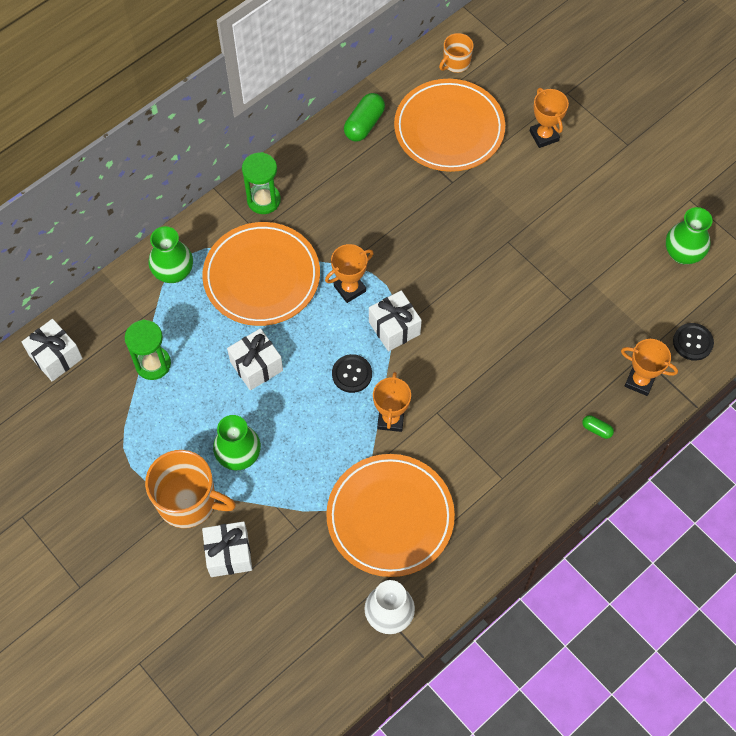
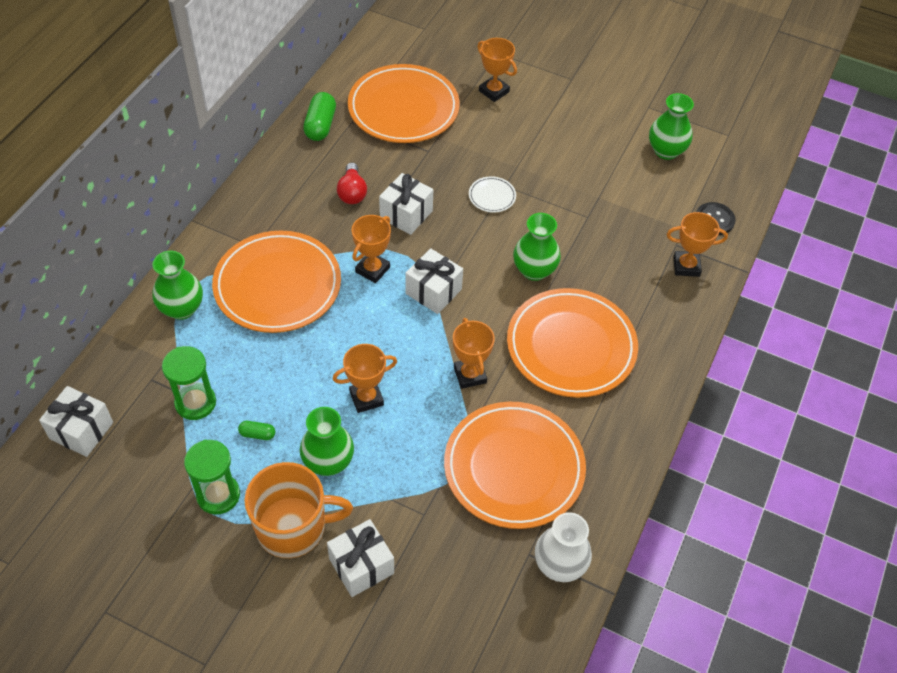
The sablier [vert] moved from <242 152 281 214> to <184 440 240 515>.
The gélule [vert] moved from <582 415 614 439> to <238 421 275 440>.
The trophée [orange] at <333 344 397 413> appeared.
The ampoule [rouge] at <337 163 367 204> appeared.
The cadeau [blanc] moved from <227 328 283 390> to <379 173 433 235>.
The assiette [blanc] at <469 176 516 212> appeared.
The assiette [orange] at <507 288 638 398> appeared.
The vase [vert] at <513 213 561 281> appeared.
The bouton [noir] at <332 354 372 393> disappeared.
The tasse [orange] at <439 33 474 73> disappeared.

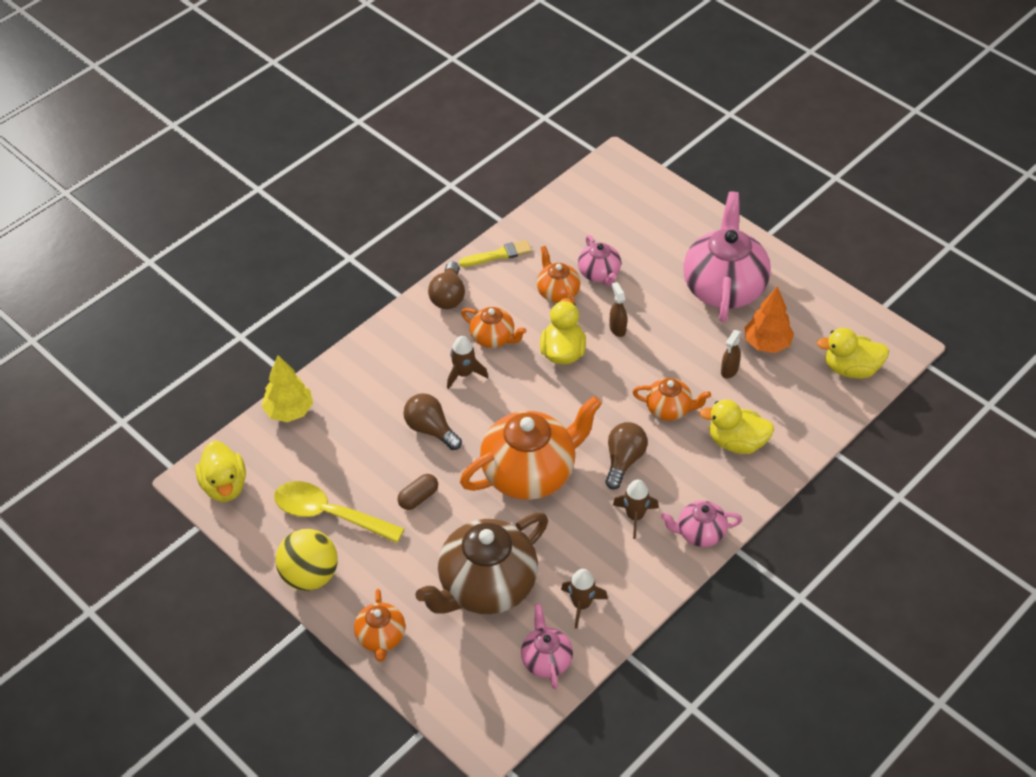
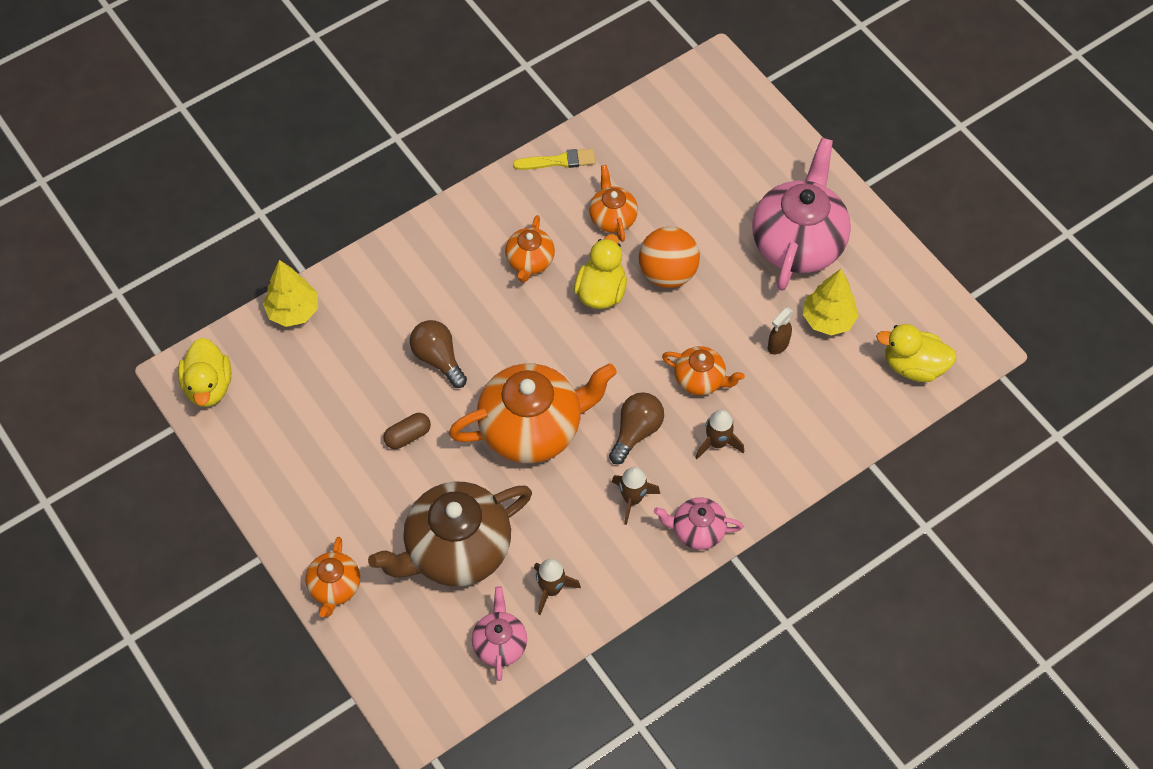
The théière [orange] at <461 307 527 348> turned 60 degrees clockwise.
The vaporisateur [marron] at <610 282 627 337> was replaced by the balle [orange] at <639 227 700 288>.
The fusée [marron] moved from <447 336 488 389> to <695 410 744 459>.
The arbre [orange] at <744 286 794 353> became the arbre [jaune] at <803 269 859 336>.
The cuillère [jaune] at <274 481 404 543> disappeared.
The balle [jaune] at <276 529 338 591> disappeared.
The ampoule [marron] at <428 261 465 309> disappeared.
The théière [rose] at <578 235 621 286> disappeared.
The canard [jaune] at <699 399 774 454> disappeared.

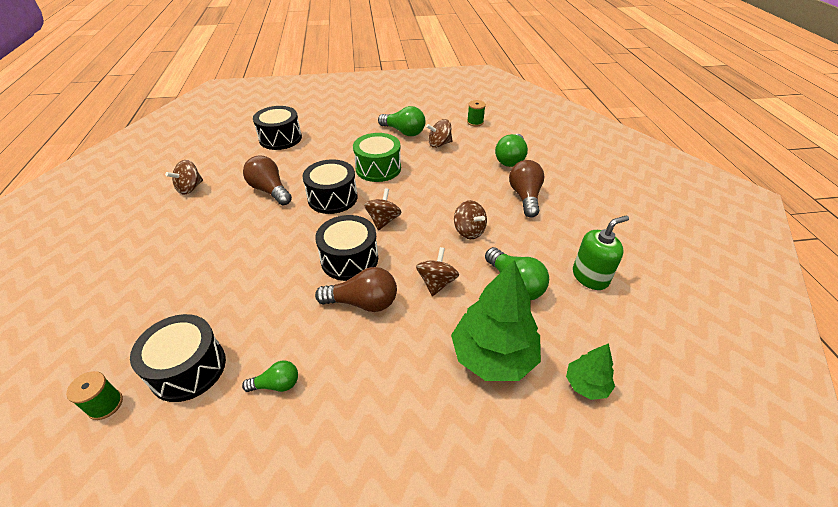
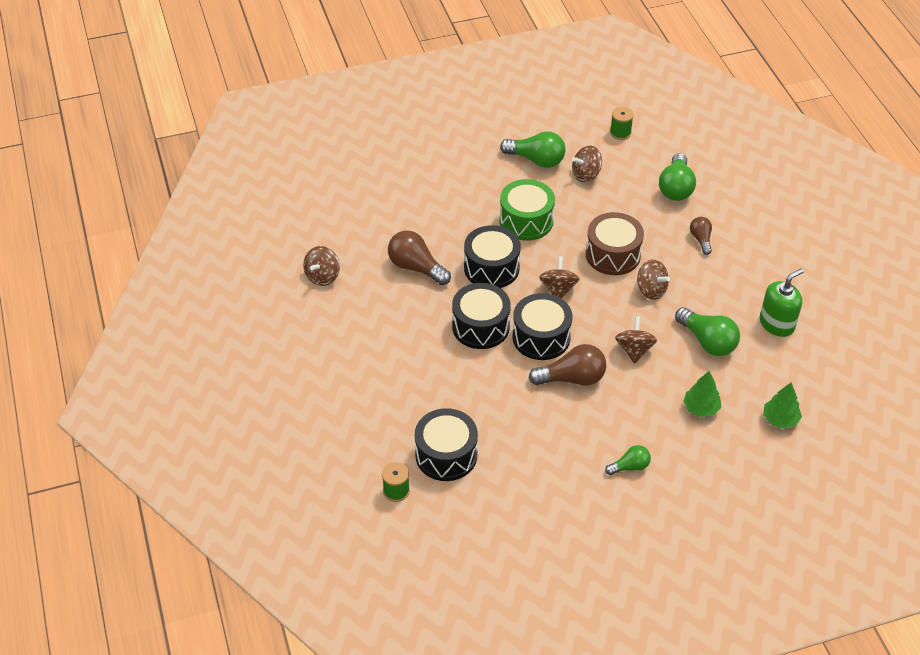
The tambour [noir] moved from <253 106 302 150> to <452 283 511 349>.
The tambour [marron] at <586 212 644 275> appeared.
The ampoule [vert] moved from <242 361 298 392> to <605 445 651 475>.
The arbre [vert] at <451 260 541 381> changed to 0.51 times the size.
The ampoule [marron] at <509 160 544 218> changed to 0.58 times the size.

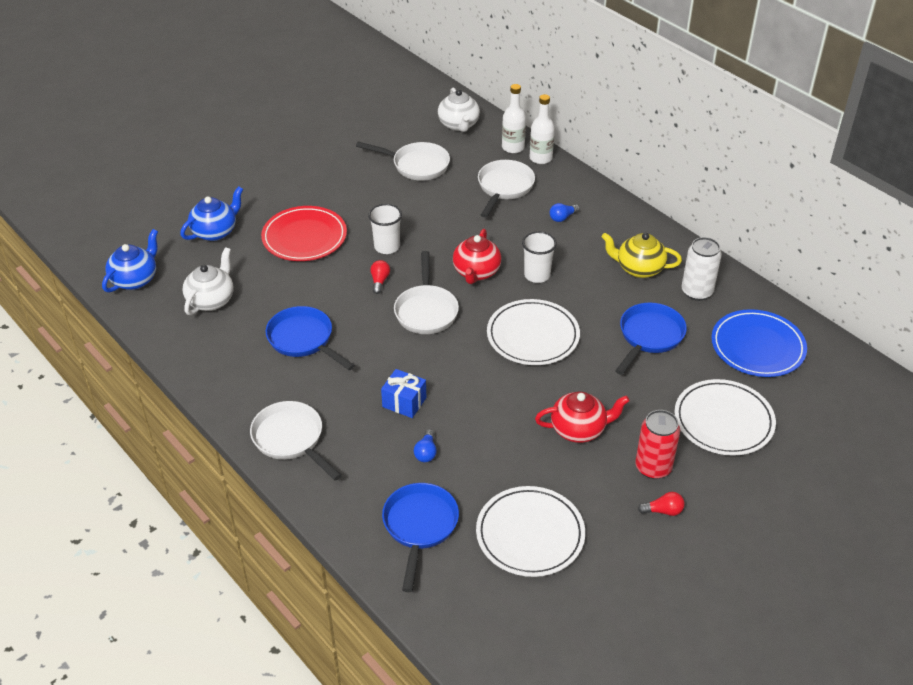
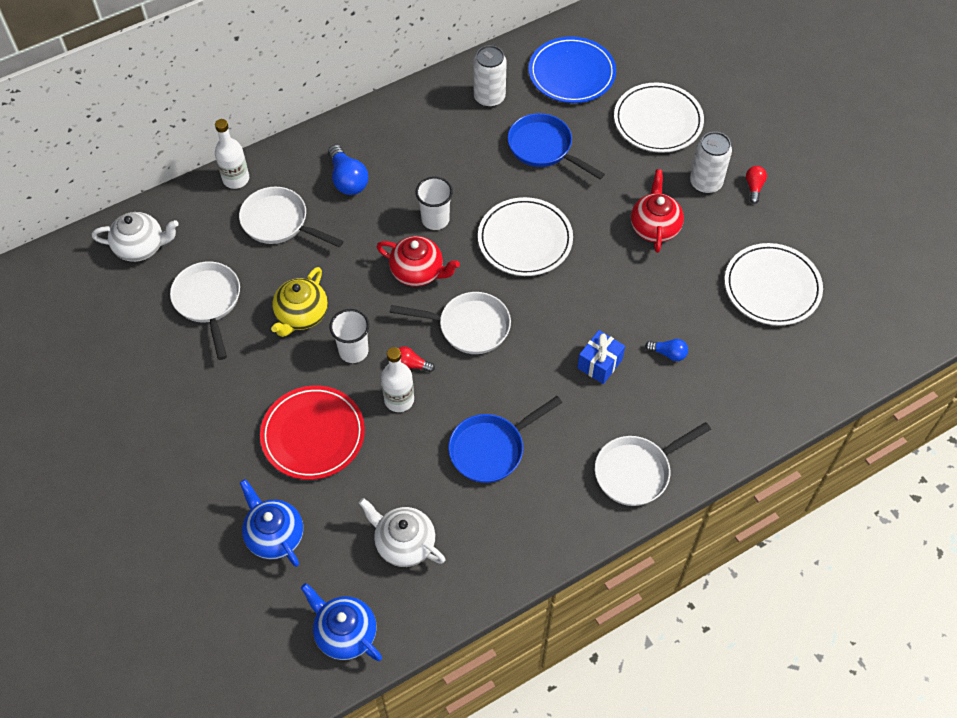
The poêle [blanc] at <356 142 450 181> turned 45 degrees counterclockwise.
The théière [jaune] moved from <602 233 682 278> to <271 267 328 337>.
The ampoule [bleu] at <550 203 580 222> changed to 1.72 times the size.
The bouteille [blanc] moved from <502 84 526 153> to <381 347 414 412>.
The canette [rouge] at <635 410 680 479> became the canette [blanc] at <690 132 732 194>.
The poêle [bleu] at <382 483 459 592> disappeared.

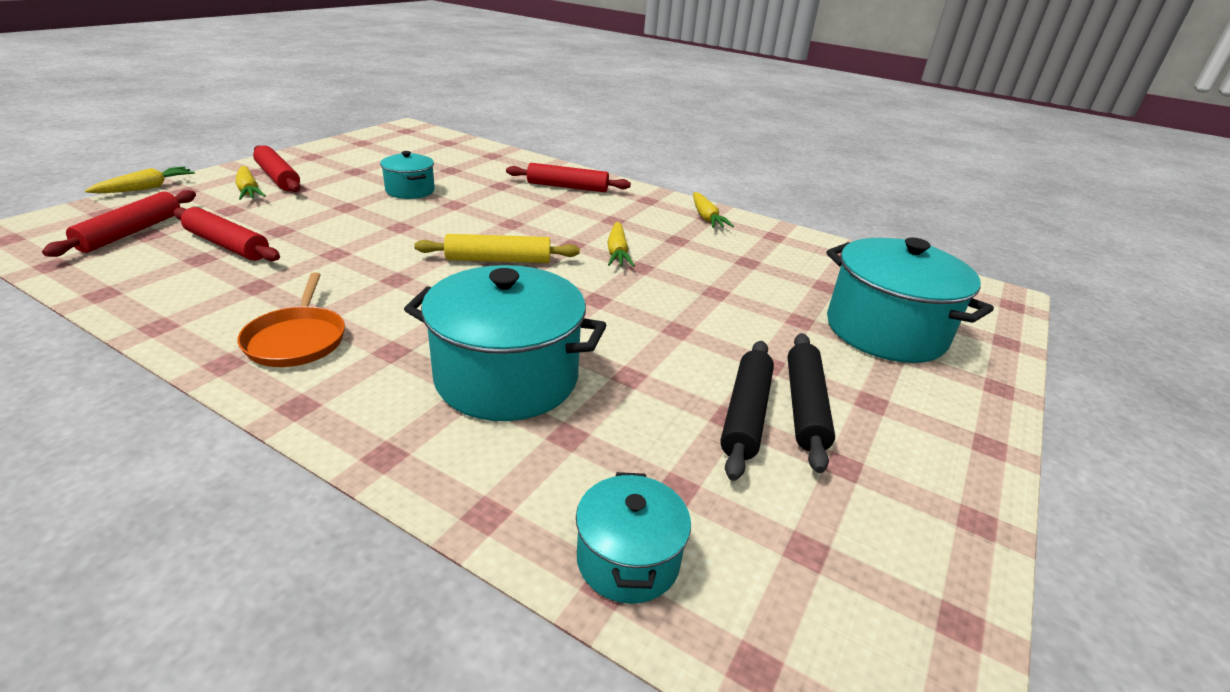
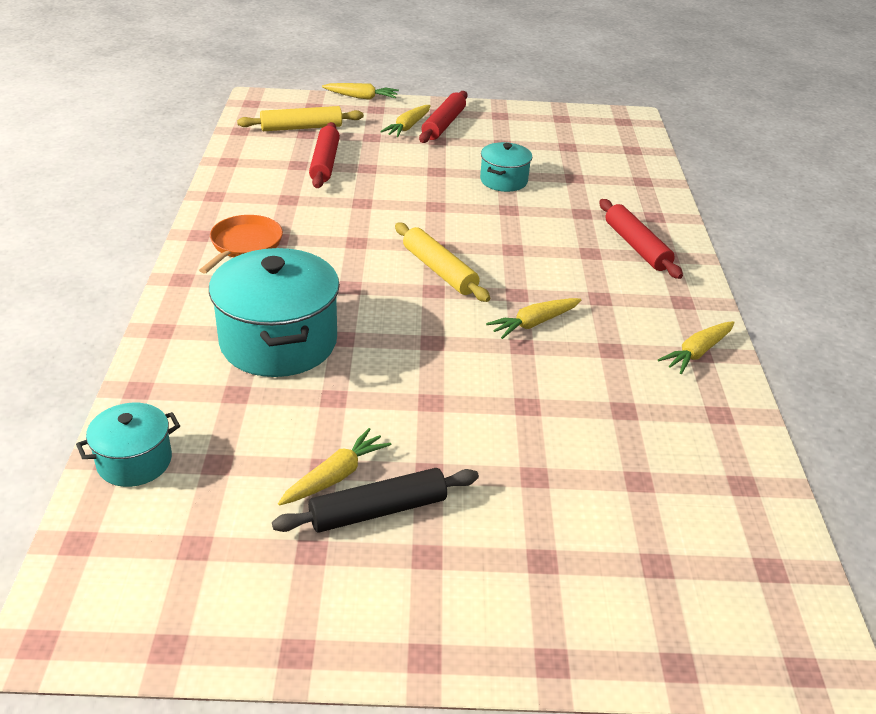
The poêle [orange] at <237 272 345 367> turned 150 degrees clockwise.
The rouleau à pâtisserie [rouge] at <42 190 196 257> became the rouleau à pâtisserie [jaune] at <237 106 364 131>.
The rouleau à pâtisserie [noir] at <720 341 774 481> was replaced by the carotte [jaune] at <278 428 391 506>.
The marmite [turquoise] at <826 237 994 363> disappeared.

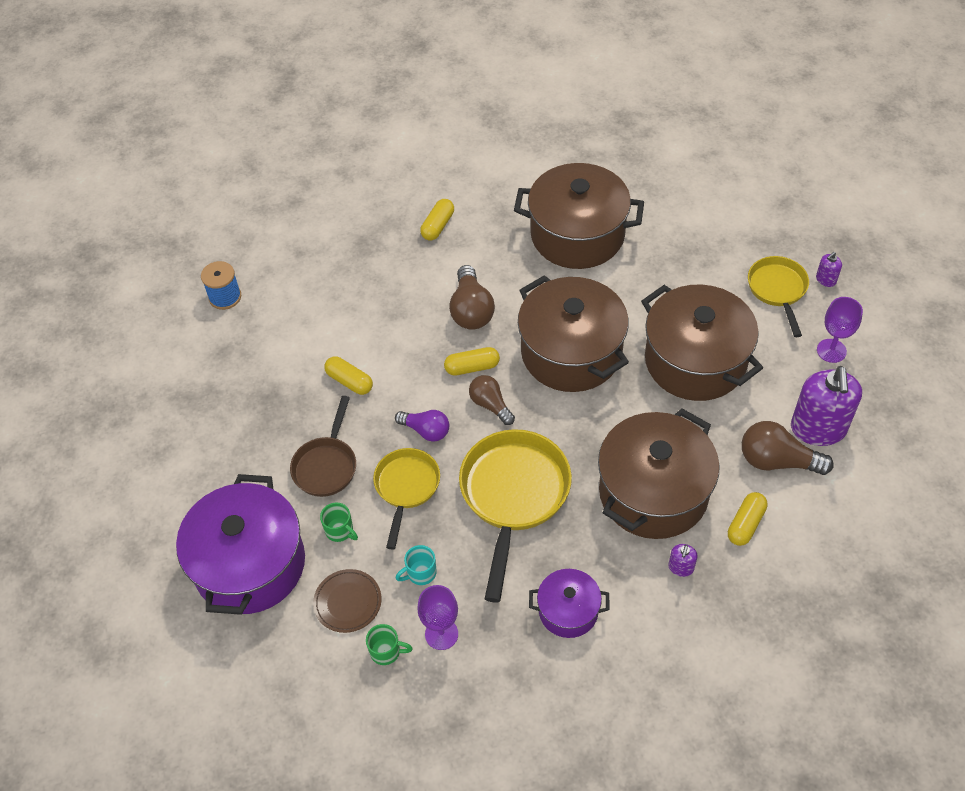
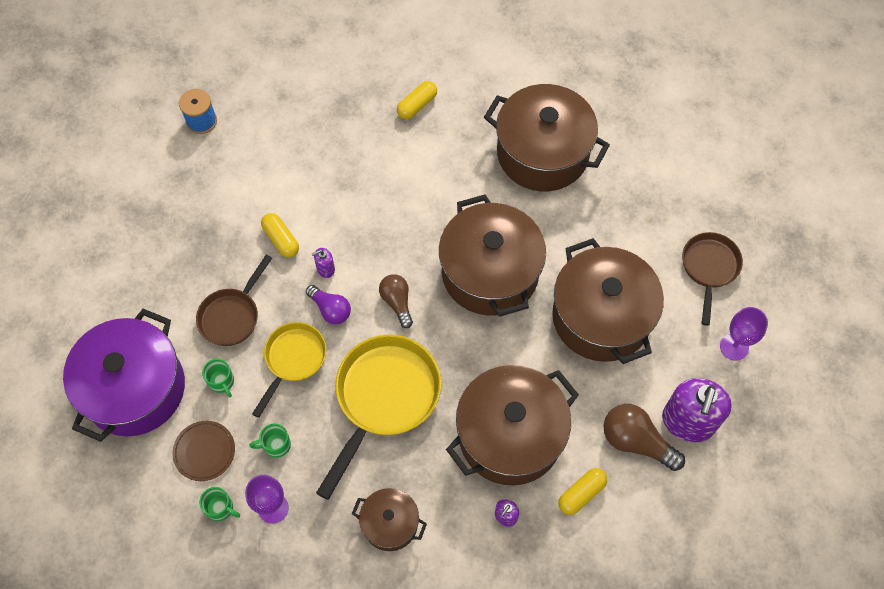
The tasse [turquoise] at <395 545 437 585> became the tasse [vert] at <249 423 291 458>.
The distributeur de savon [violet] moved from <816 252 842 287> to <312 248 335 278>.
The marmite [violet] at <529 569 610 638> became the marmite [marron] at <352 488 427 551>.
The poêle [jaune] at <748 256 809 337> became the poêle [marron] at <682 232 743 326>.
The gélule [jaune] at <444 347 500 376> disappeared.
The ampoule [marron] at <449 265 495 330> disappeared.

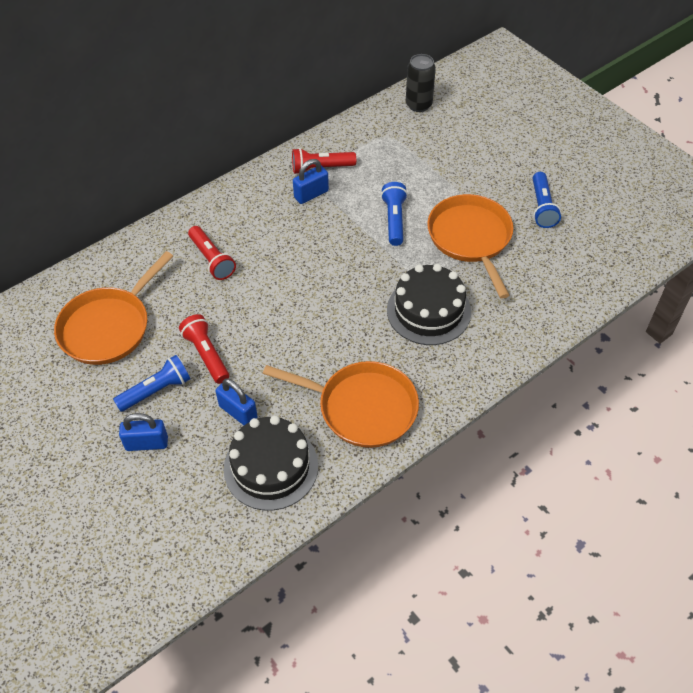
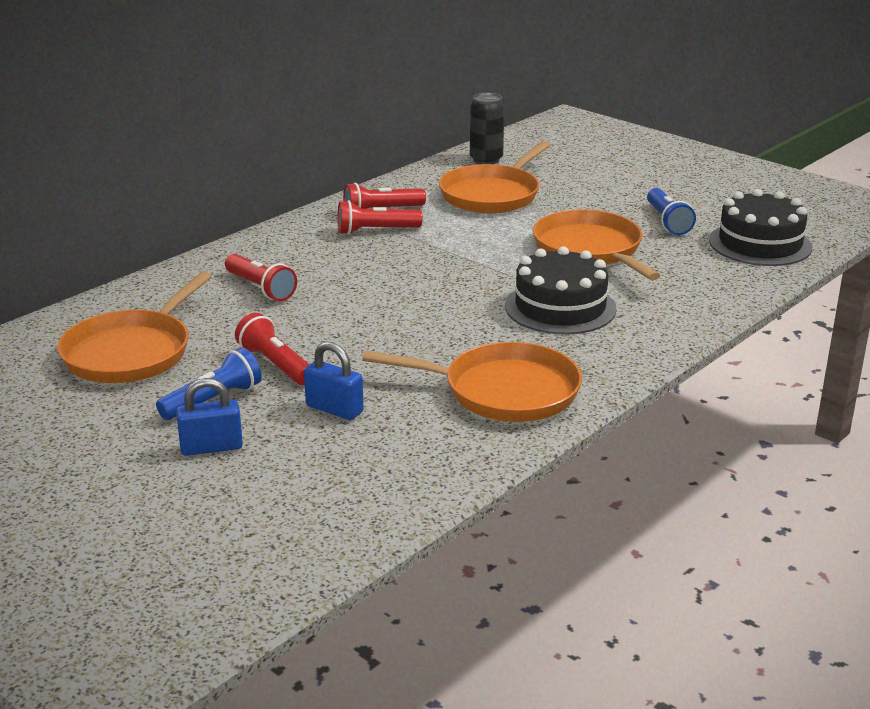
The cadenas [bleu] at <293 159 329 204> was replaced by the lampe de poche [rouge] at <337 200 422 235>.
The poêle [orange] at <439 141 550 213> appeared.
The gâteau [noir] moved from <224 415 318 511> to <709 189 812 266>.
The lampe de poche [bleu] at <381 182 408 246> disappeared.

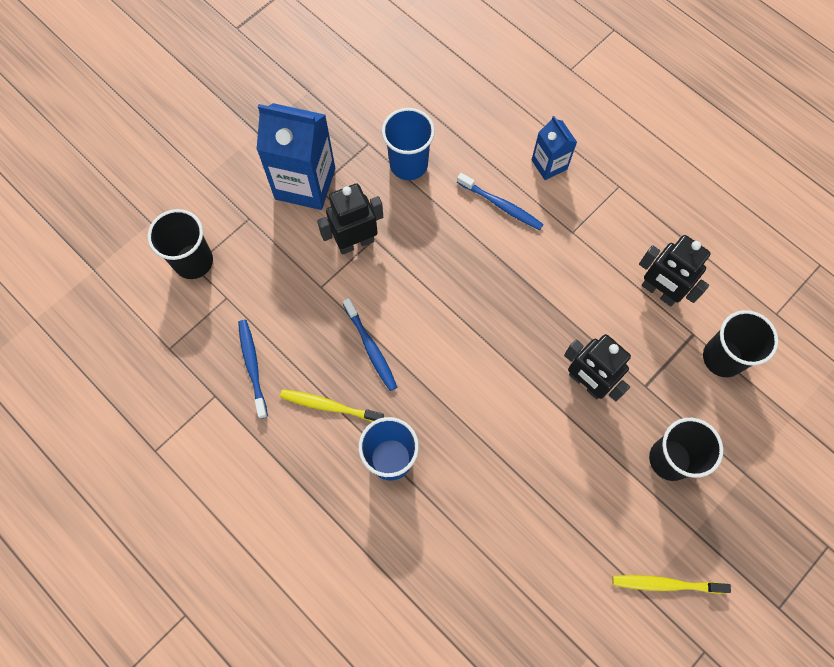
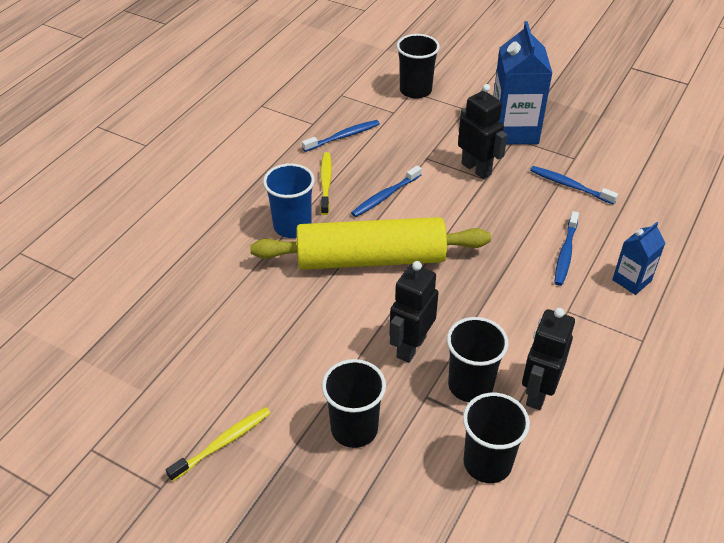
The brosse à dents [jaune] at <612 575 731 594> turned 60 degrees clockwise.
The rouleau à pâtisserie [jaune] at <250 217 491 270> appeared.
The gobelet [noir] at <447 317 509 402> appeared.
The gobelet [bleu] at <382 108 435 180> was replaced by the brosse à dents [bleu] at <530 166 618 205>.

